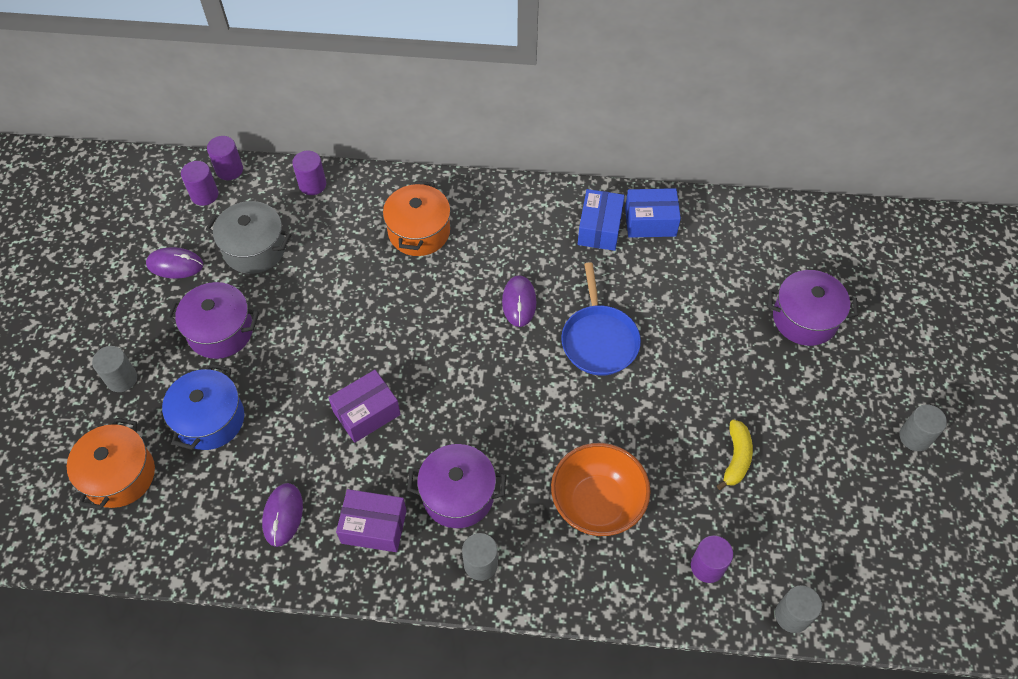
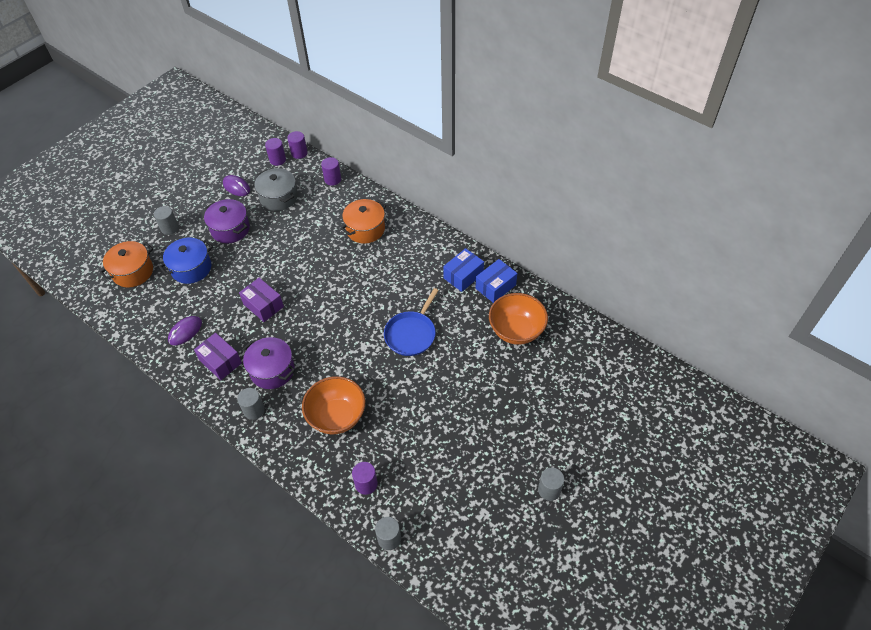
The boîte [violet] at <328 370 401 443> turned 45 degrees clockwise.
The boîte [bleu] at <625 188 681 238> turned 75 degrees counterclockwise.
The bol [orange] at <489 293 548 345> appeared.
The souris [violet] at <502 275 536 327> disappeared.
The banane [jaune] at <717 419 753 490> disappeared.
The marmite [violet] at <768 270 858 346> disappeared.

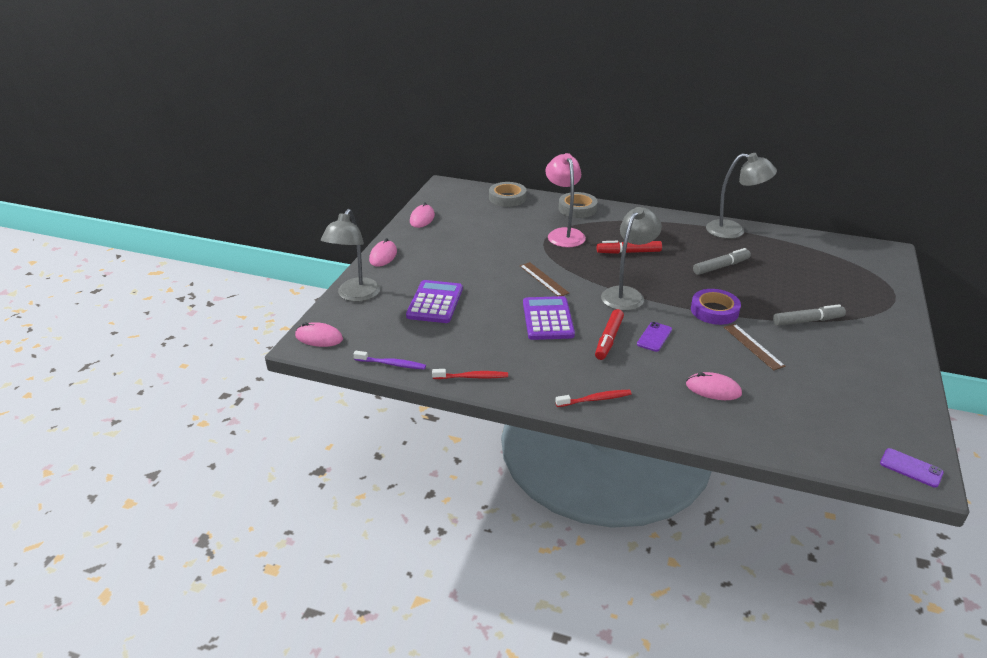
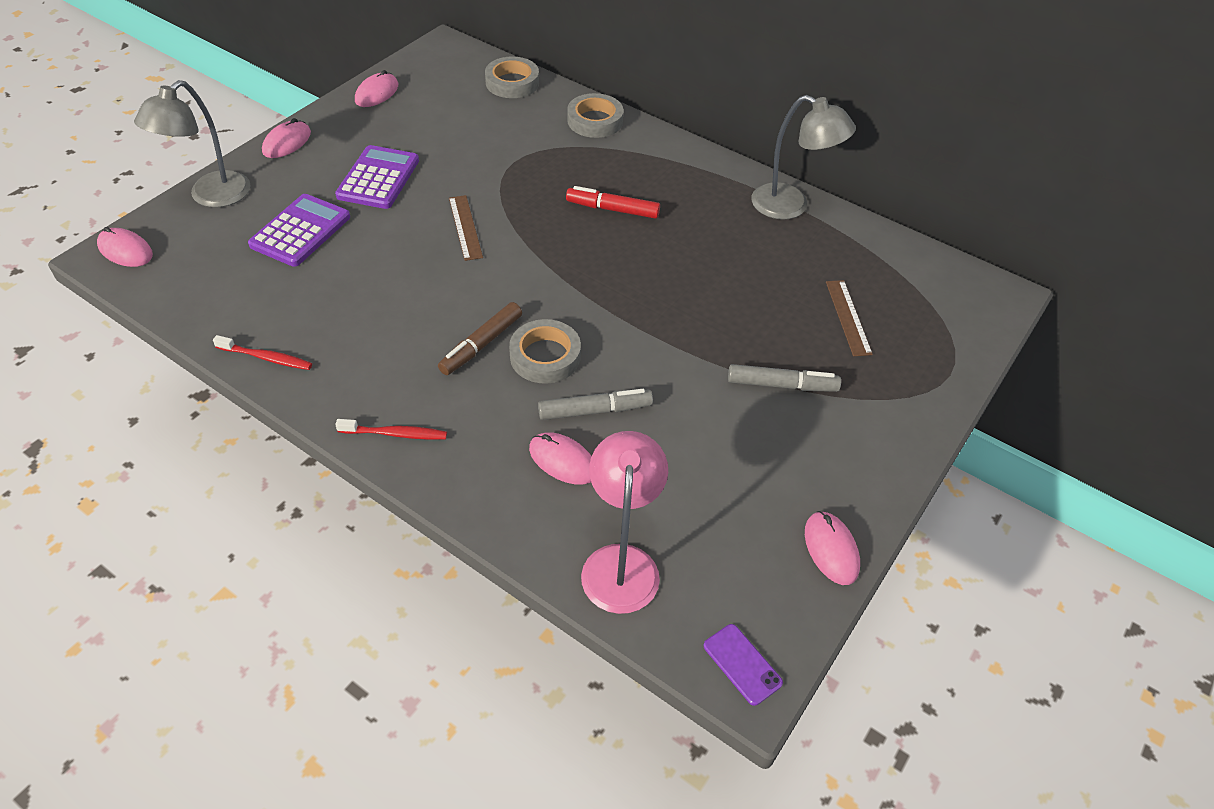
The calculatrice [violet] moved from <523 296 575 340> to <335 145 419 209>.
The feutre [rouge] at <595 309 624 360> became the feutre [marron] at <438 302 522 375>.
The téléphone [violet] at <637 322 672 352> was replaced by the ruban adhésif [gris] at <509 319 581 383>.
The feutre [gris] moved from <693 248 751 275> to <538 389 653 420>.
The lampe [rose] moved from <545 153 586 247> to <581 431 668 614>.
The souris [rose] at <805 511 860 585> appeared.
The règle [marron] moved from <724 324 785 370> to <826 280 873 356>.
The brosse à dents [violet] at <353 351 426 370> disappeared.
The lampe [gris] at <601 207 662 311> disappeared.
The ruban adhésif [violet] at <691 289 741 325> disappeared.

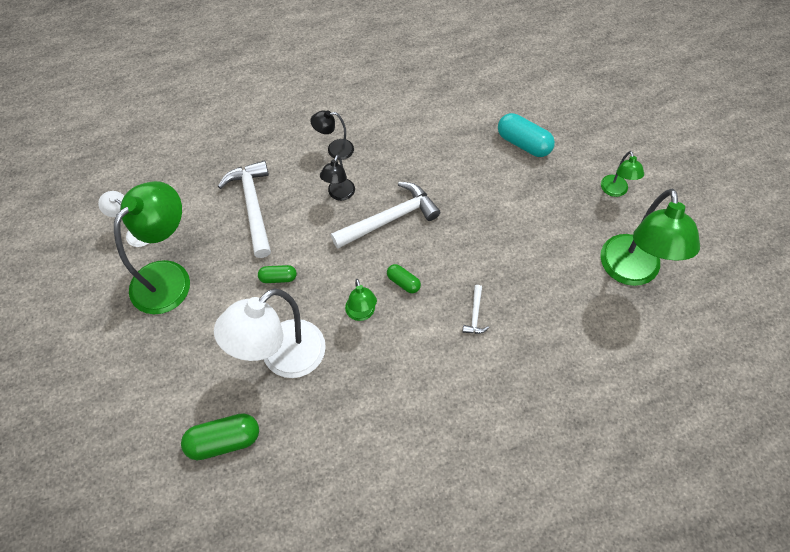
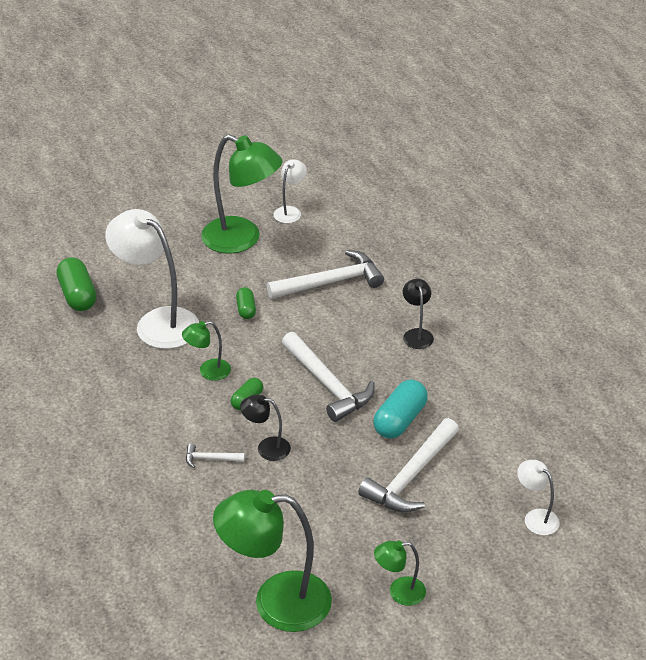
The lampe [noir] moved from <320 155 355 201> to <240 395 291 461>.
The marteau [blanc] at <358 418 459 512> appeared.
The gélule [turquoise] moved from <498 113 555 157> to <373 380 428 439>.
The lampe [blanc] at <517 460 560 535> appeared.

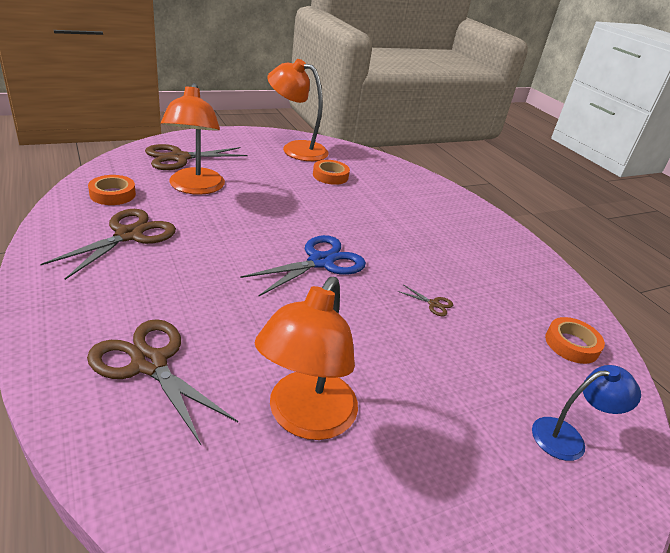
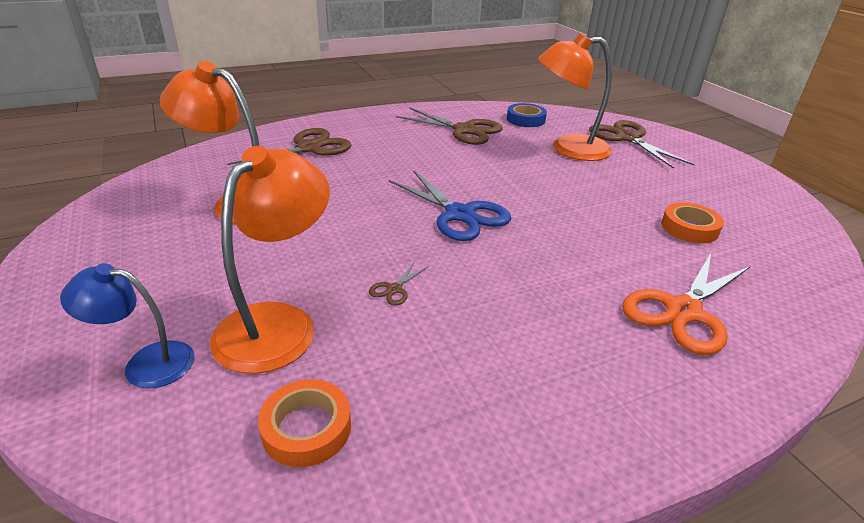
The lampe [bleu] at <532 365 641 461> turned 105 degrees clockwise.
The lampe [orange] moved from <267 59 329 161> to <210 146 330 374>.
The ruban adhésif [orange] at <88 175 136 205> became the ruban adhésif [bleu] at <507 103 547 127>.
The ciseaux [orange] at <622 253 750 355> appeared.

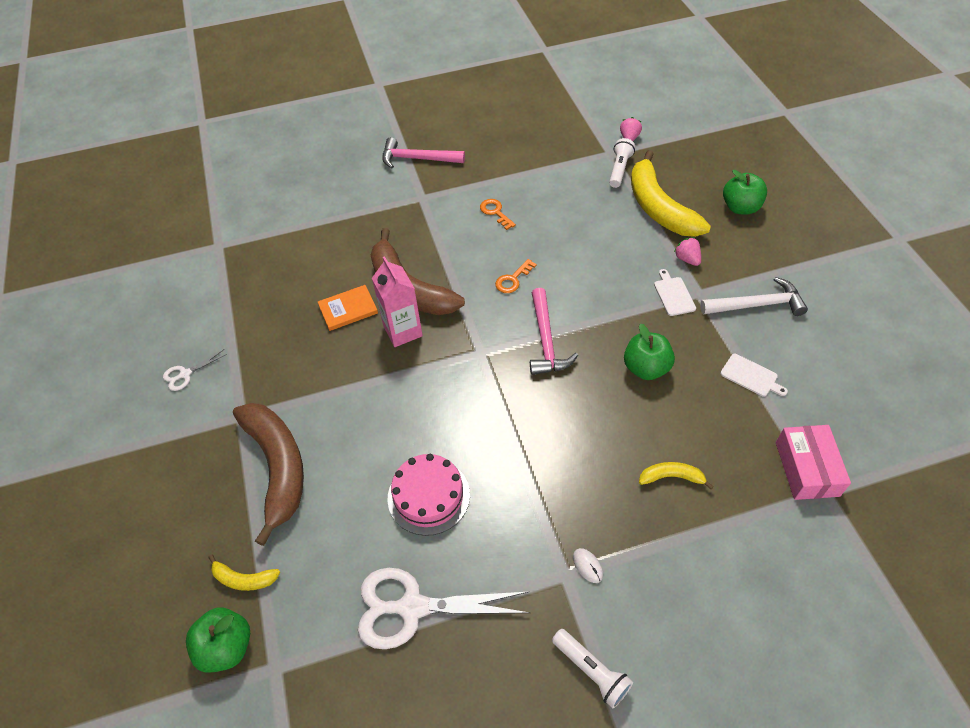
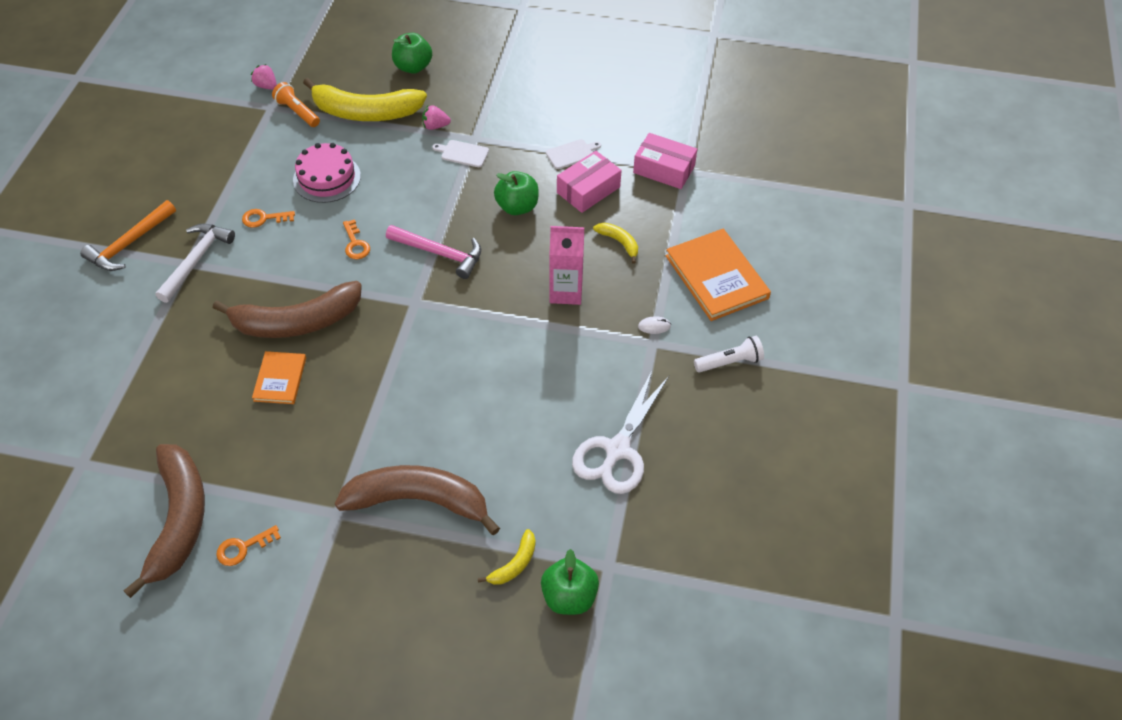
The marteau [rose] at <382 137 465 168> became the marteau [orange] at <80 200 176 271>.
The banane [marron] at <124 444 205 598> appeared.
The marteau [blanc] moved from <700 277 808 316> to <155 224 235 303>.
The ciseaux [blanc] at <163 350 227 391> was replaced by the clé [orange] at <216 525 281 566>.
The lampe de poche [blanc] at <609 138 635 188> became the lampe de poche [orange] at <272 82 320 127>.
The gâteau [rose] moved from <388 454 470 536> to <293 143 361 203>.
The brique de lait [rose] moved from <372 256 423 347> to <549 226 584 305>.
The boîte [rose] at <557 151 622 213> appeared.
The banane [jaune] at <639 462 714 489> turned 105 degrees clockwise.
The livre [orange] at <666 229 771 321> appeared.

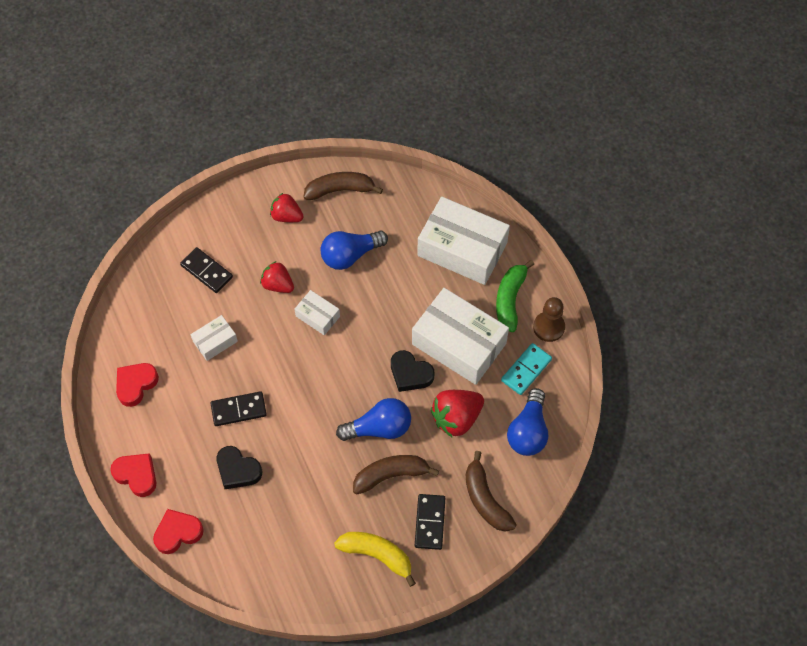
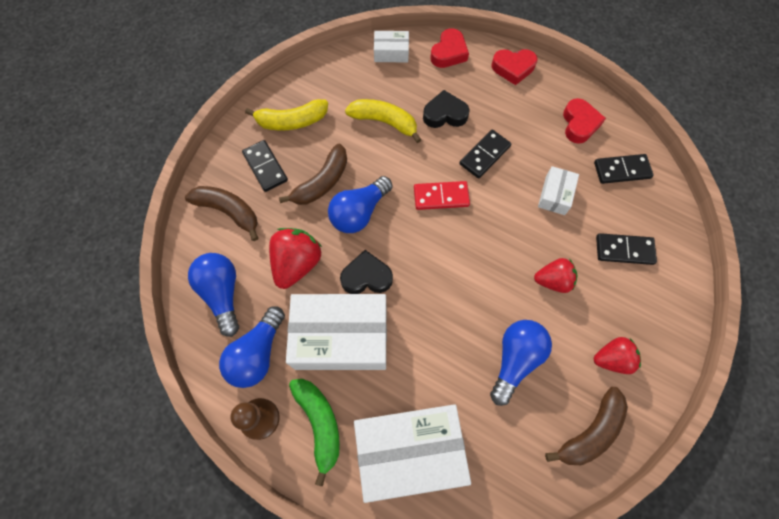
The domino [turquoise] at <501 343 552 395> was replaced by the ampoule [bleu] at <219 306 285 388>.
The banane [jaune] at <345 99 422 143> appeared.
The boîte [blanc] moved from <295 290 340 335> to <374 31 409 63>.
The domino [rouge] at <414 181 470 210> appeared.
The domino [noir] at <594 154 654 184> appeared.

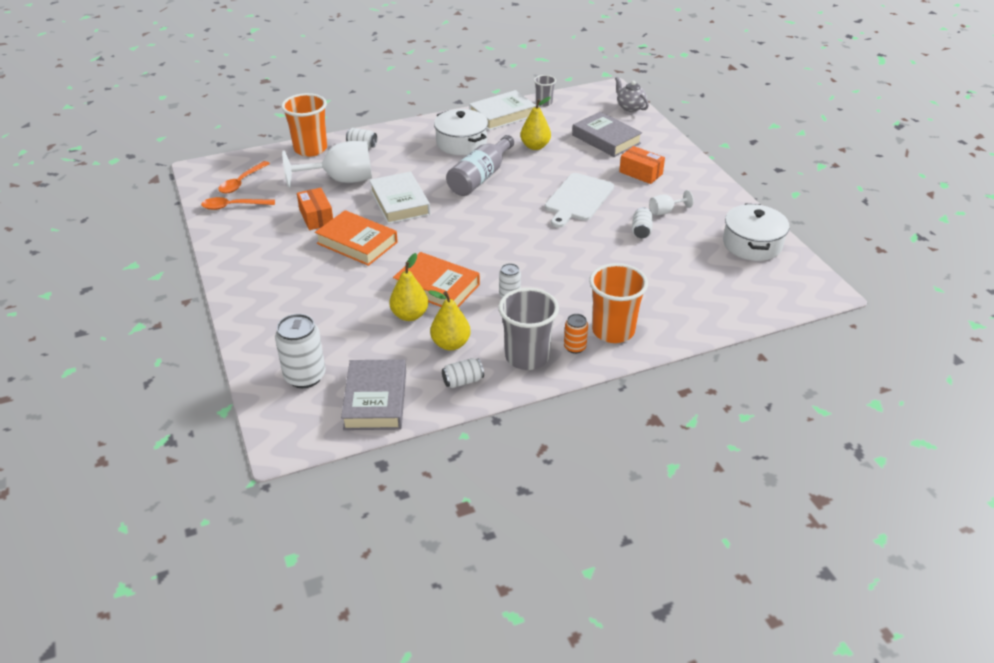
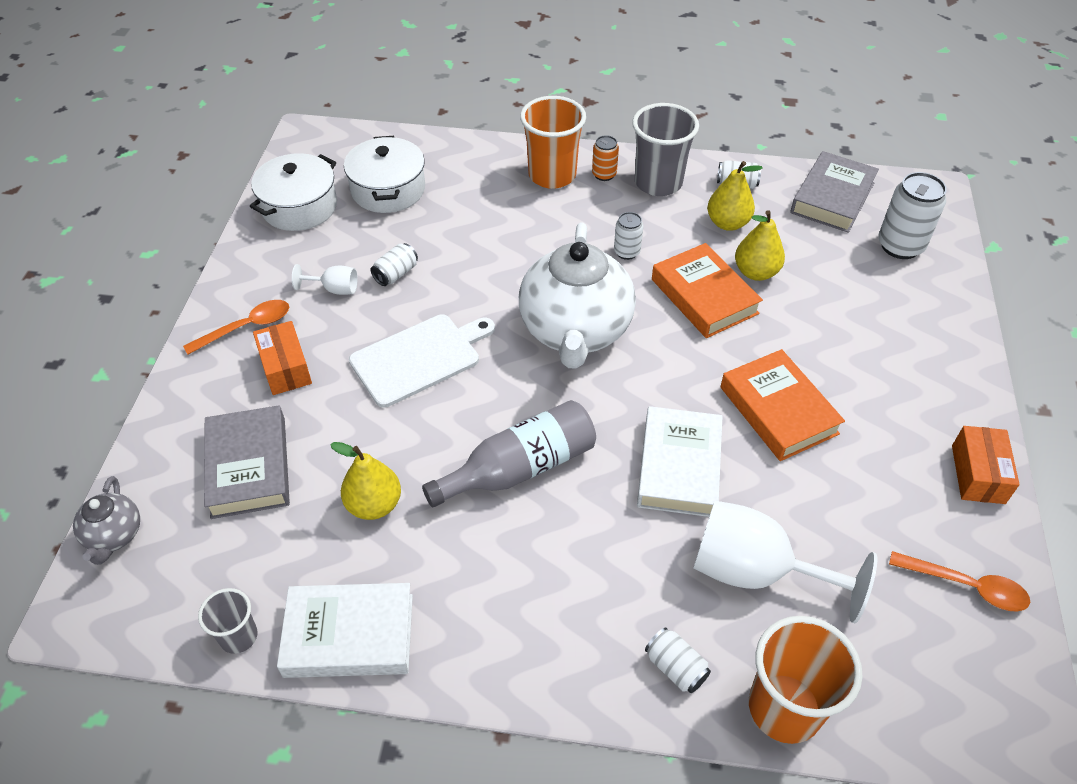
The cuillère [orange] moved from <218 161 270 193> to <183 300 289 355>.
The marmite [blanc] moved from <434 109 488 155> to <344 136 425 213>.
The théière [blanc] at <519 223 636 369> appeared.
The boîte [orange] moved from <297 188 333 230> to <952 426 1019 504>.

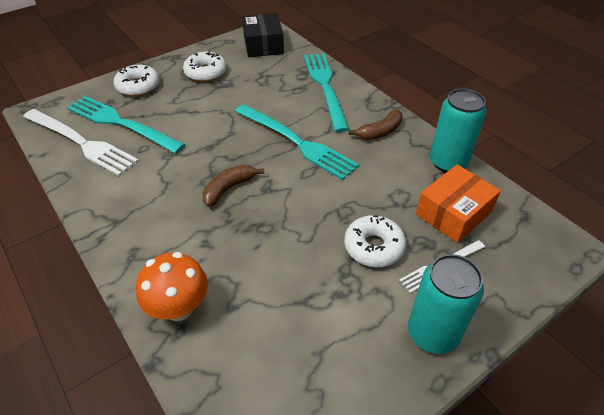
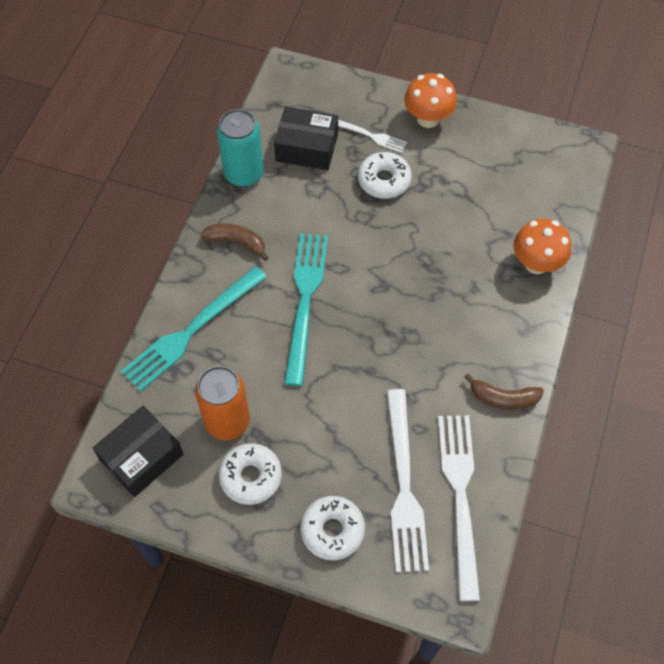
The canette [orange] at <195 366 250 440> appeared.
The boîte [orange] at <416 164 501 243> became the boîte [noir] at <274 106 338 170>.
The fourchette [turquoise] at <67 96 186 153> became the fourchette [blanc] at <387 389 429 572>.
The canette [turquoise] at <408 254 484 354> was replaced by the champignon [orange] at <404 73 457 128>.
The banane [marron] moved from <203 165 264 207> to <464 374 544 410>.

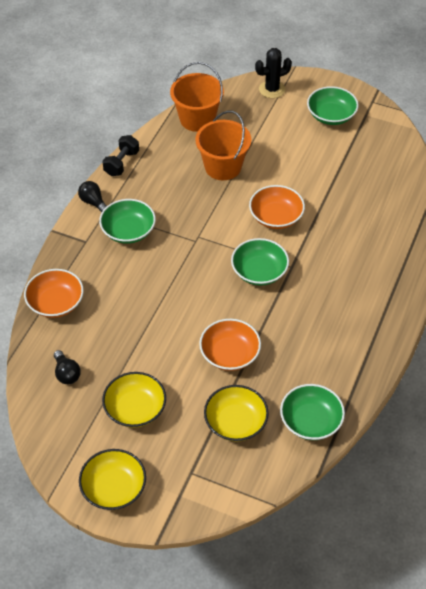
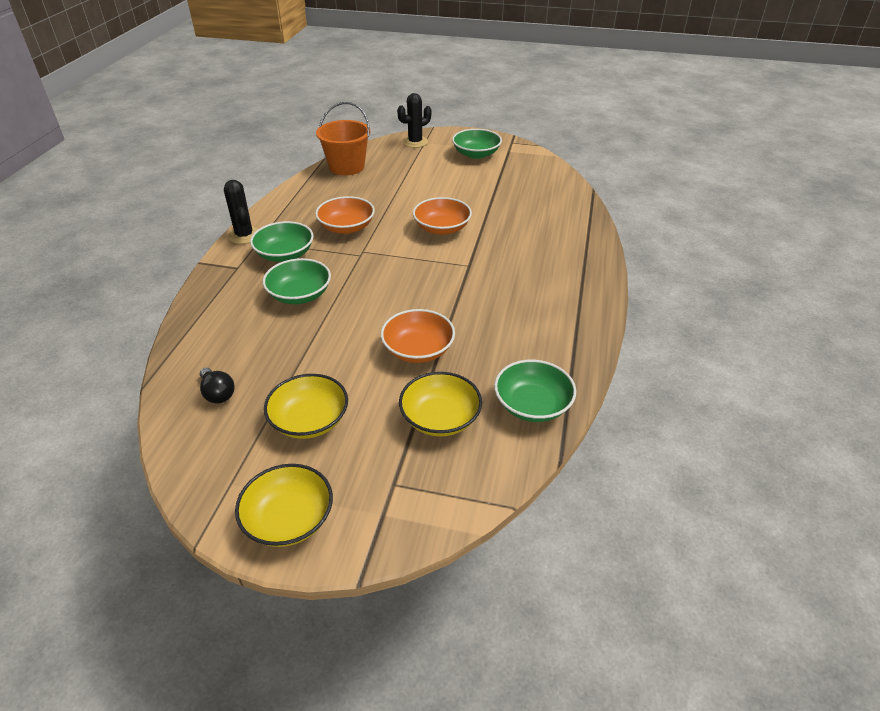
The ampoule [noir] at <78 181 107 212> was replaced by the cactus [noir] at <224 180 258 244>.
The bol [vert] moved from <231 238 289 285> to <263 258 331 304>.
The bol [orange] moved from <24 269 84 318> to <315 196 375 234>.
The haltère [noir] at <102 135 139 176> disappeared.
The seau [orange] at <195 110 251 180> disappeared.

